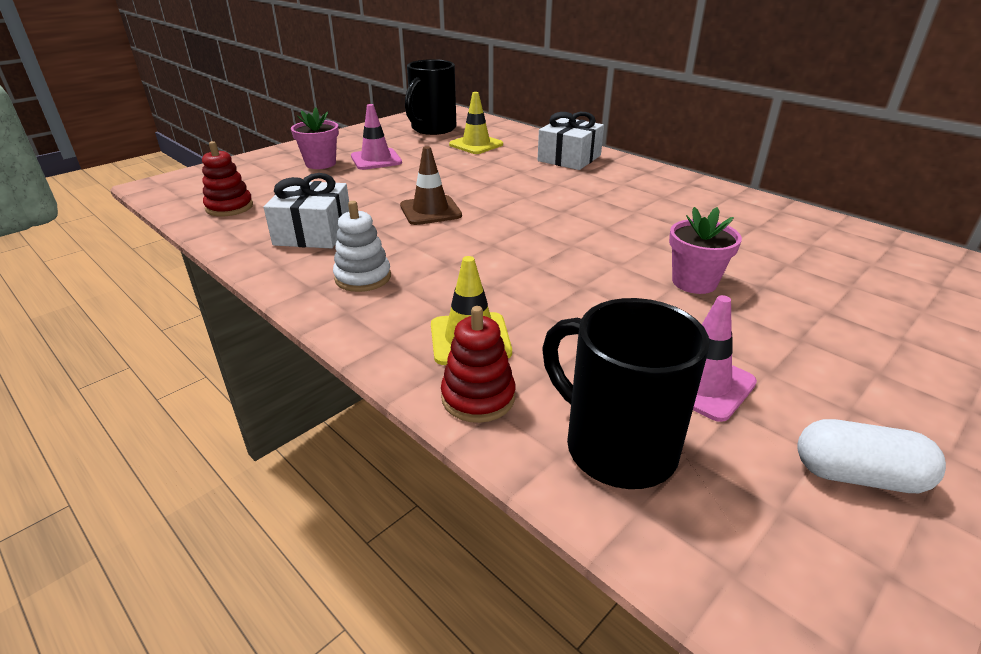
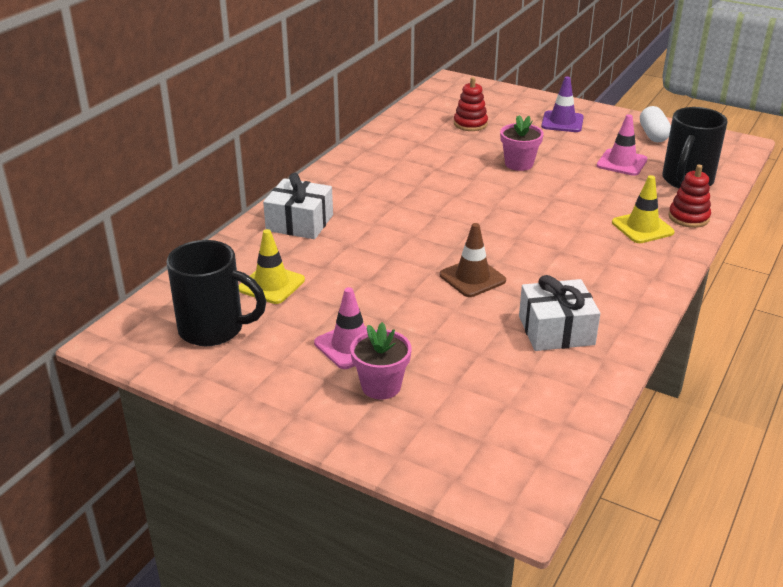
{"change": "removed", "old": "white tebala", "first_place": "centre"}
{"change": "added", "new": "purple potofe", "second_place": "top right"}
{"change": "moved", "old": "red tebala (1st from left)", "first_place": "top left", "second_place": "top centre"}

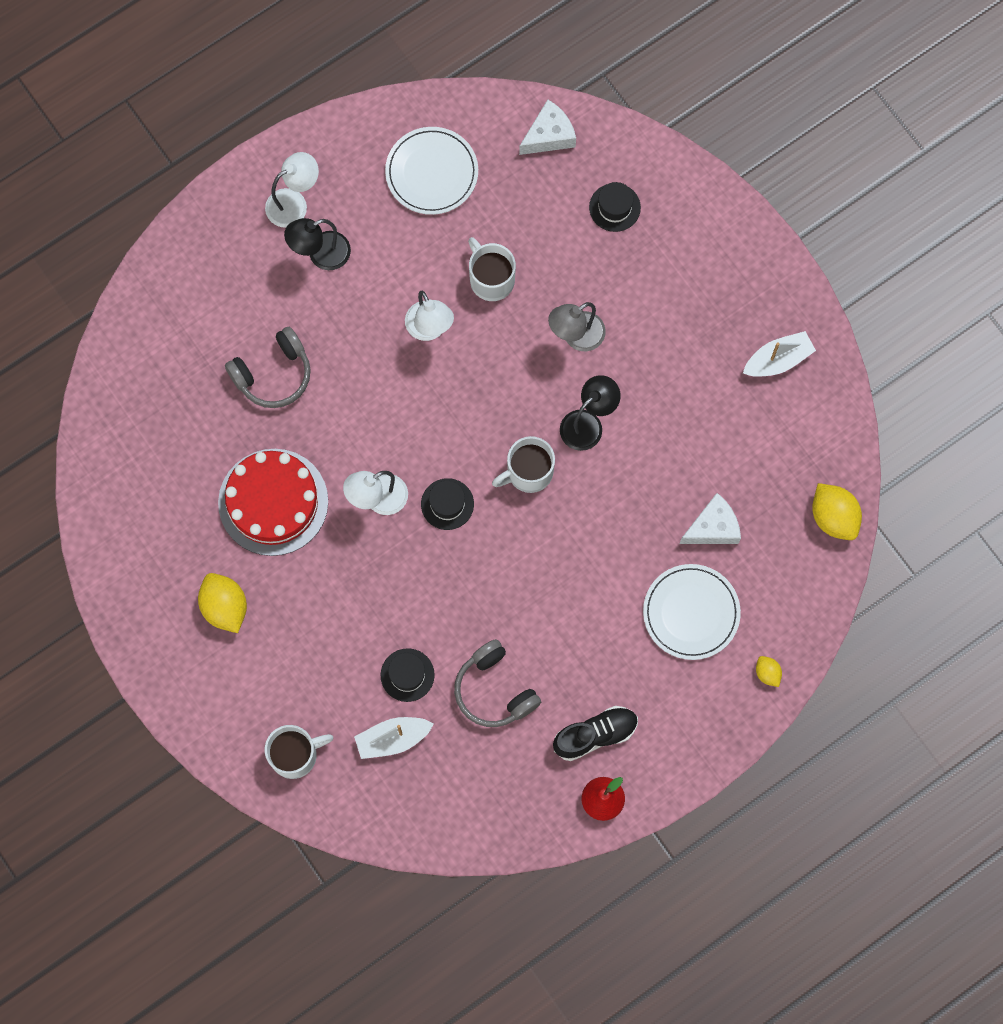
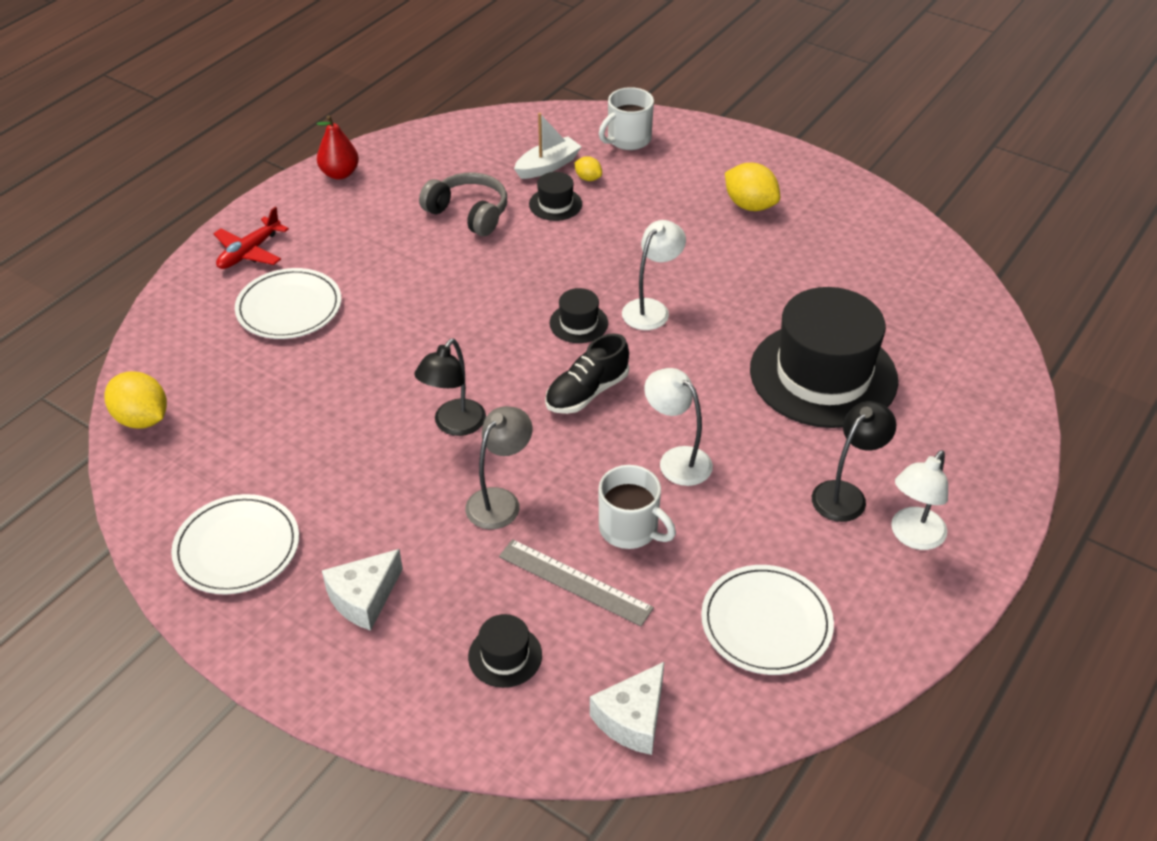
{"change": "removed", "old": "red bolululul", "first_place": "middle left"}
{"change": "removed", "old": "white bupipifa (3rd from left)", "first_place": "centre"}
{"change": "added", "new": "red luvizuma", "second_place": "top left"}
{"change": "added", "new": "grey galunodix", "second_place": "bottom centre"}
{"change": "moved", "old": "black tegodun", "first_place": "bottom centre", "second_place": "centre"}
{"change": "moved", "old": "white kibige (2nd from left in the first image)", "new": "white kibige (1st from left)", "first_place": "middle right", "second_place": "bottom left"}
{"change": "moved", "old": "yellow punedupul (2nd from left)", "first_place": "middle right", "second_place": "top centre"}
{"change": "replaced", "old": "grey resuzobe (1st from left)", "new": "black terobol (4th from left)", "first_place": "middle left", "second_place": "middle right"}
{"change": "replaced", "old": "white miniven (2nd from left)", "new": "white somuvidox (1st from left)", "first_place": "middle right", "second_place": "middle left"}

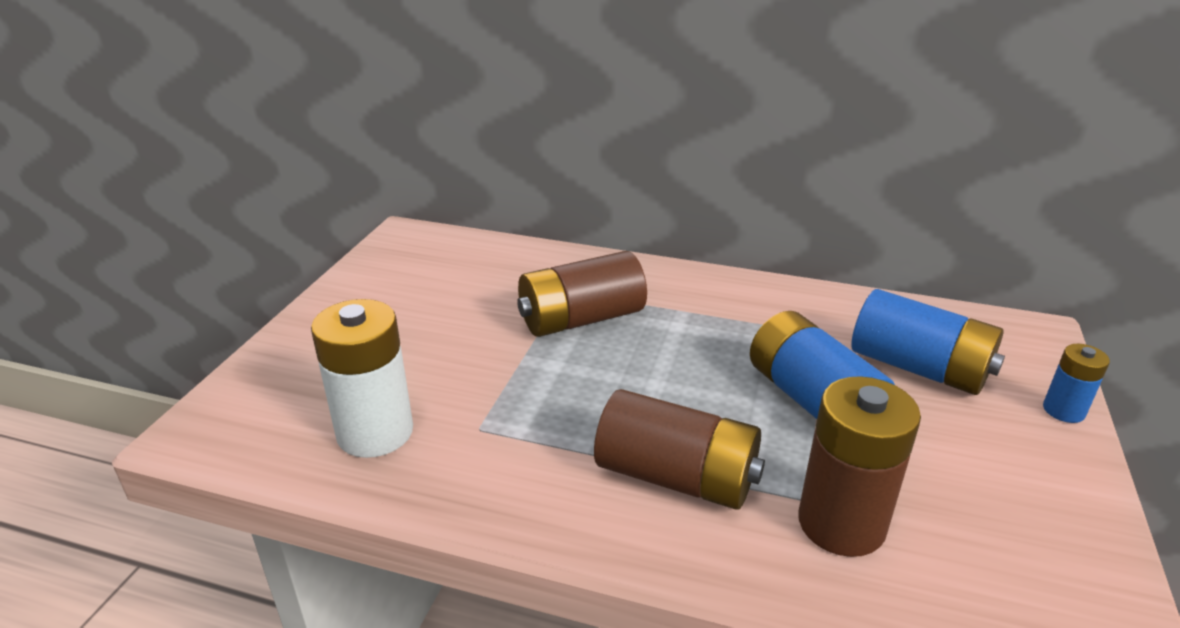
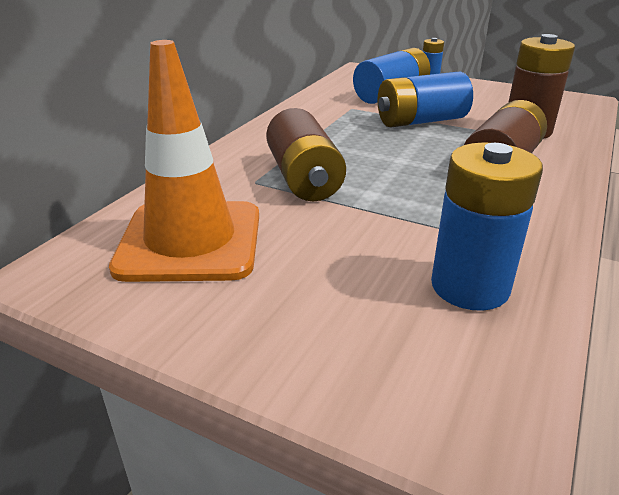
{"change": "added", "new": "orange potofe", "second_place": "top left"}
{"change": "recoloured", "old": "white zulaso", "new": "blue zulaso (4th from left)", "first_place": "middle left", "second_place": "middle right"}

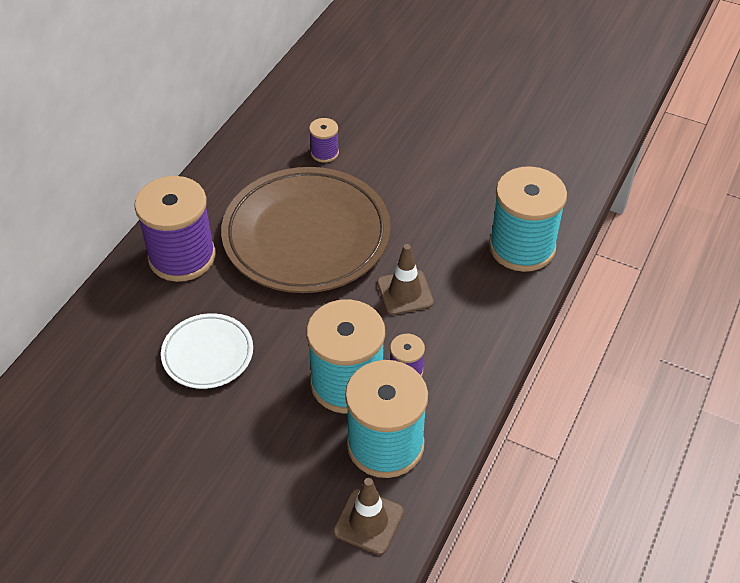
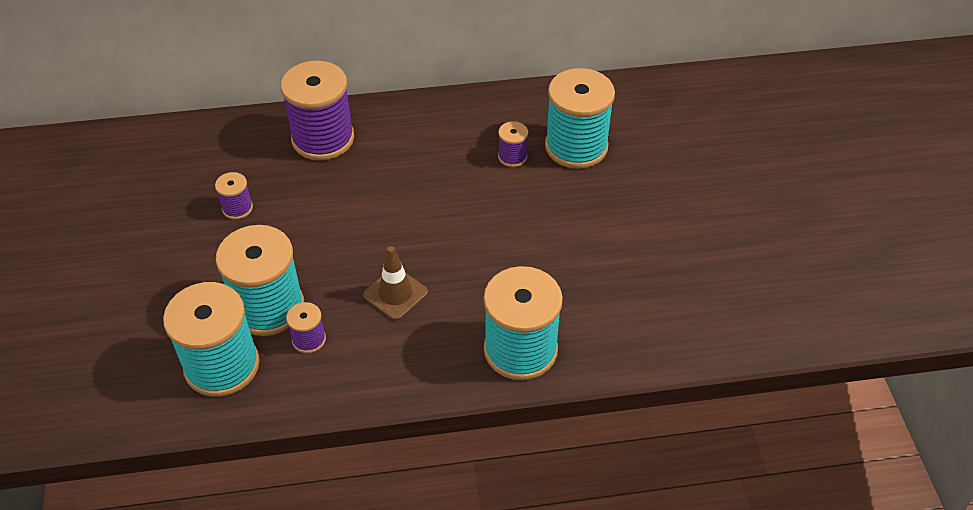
{"change": "removed", "old": "brown somuvidox", "first_place": "centre"}
{"change": "removed", "old": "brown potofe (1st from left)", "first_place": "bottom centre"}
{"change": "added", "new": "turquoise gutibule (4th from left)", "second_place": "top centre"}
{"change": "replaced", "old": "white somuvidox", "new": "purple gutibule (1st from left)", "first_place": "middle left", "second_place": "middle left"}

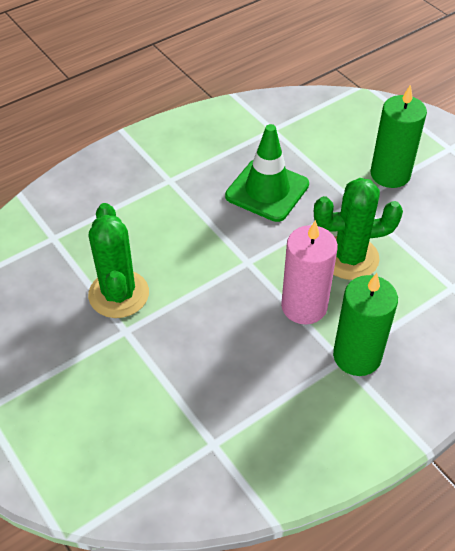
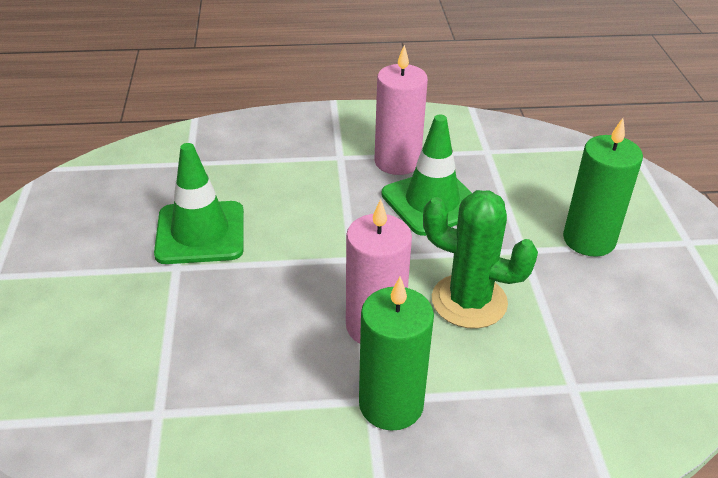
{"change": "added", "new": "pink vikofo (2nd from left)", "second_place": "top centre"}
{"change": "replaced", "old": "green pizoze (1st from left)", "new": "green potofe (1st from left)", "first_place": "middle left", "second_place": "middle left"}

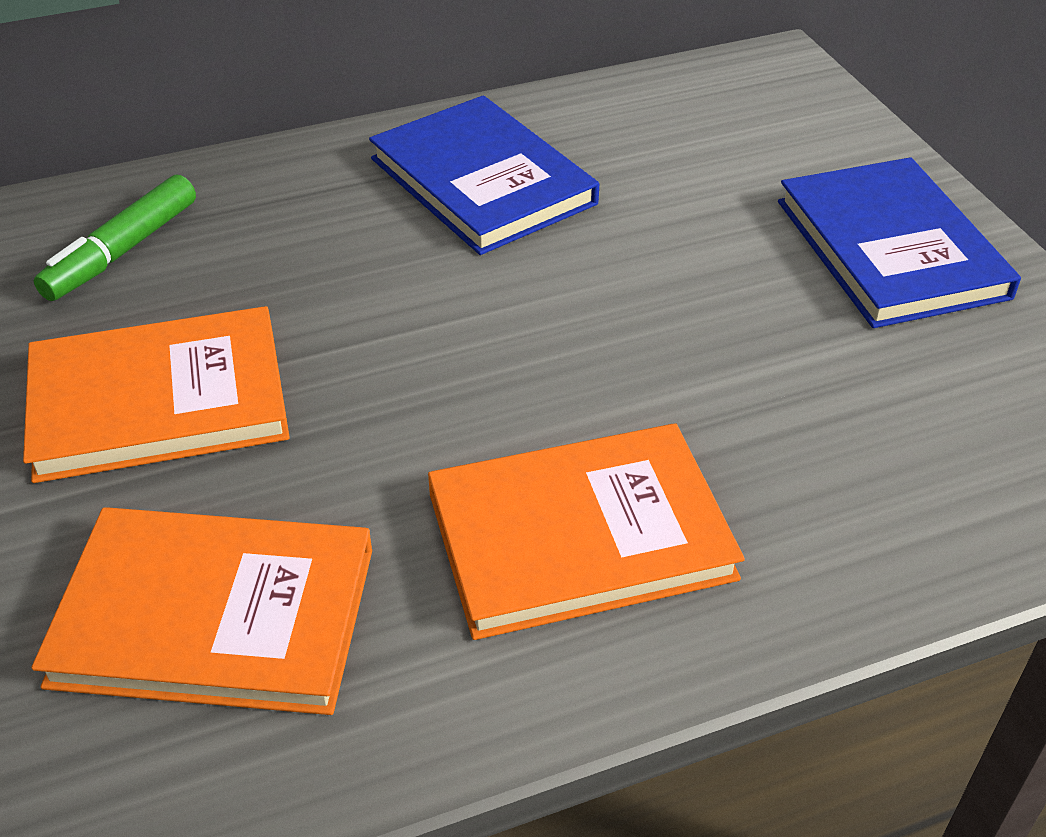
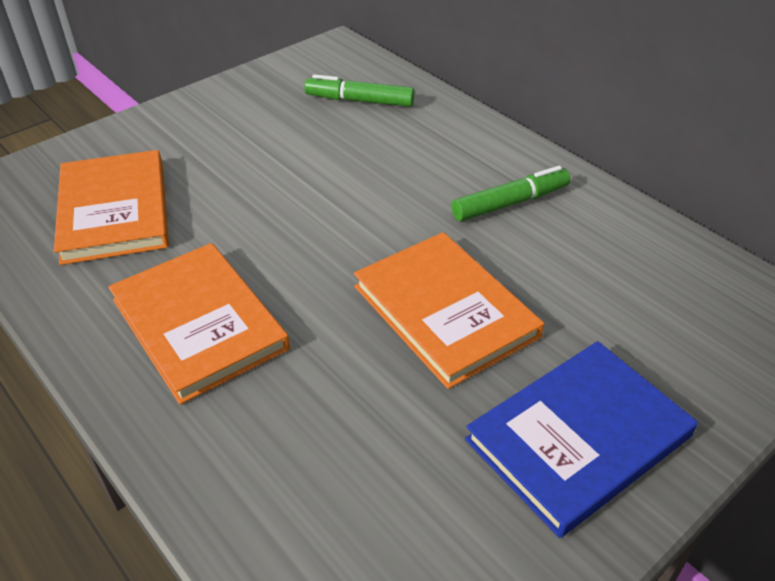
{"change": "moved", "old": "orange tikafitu (1st from left in the first image)", "new": "orange tikafitu (3rd from left)", "first_place": "middle left", "second_place": "centre"}
{"change": "replaced", "old": "blue tikafitu (1st from left)", "new": "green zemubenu (2nd from left)", "first_place": "top centre", "second_place": "top centre"}

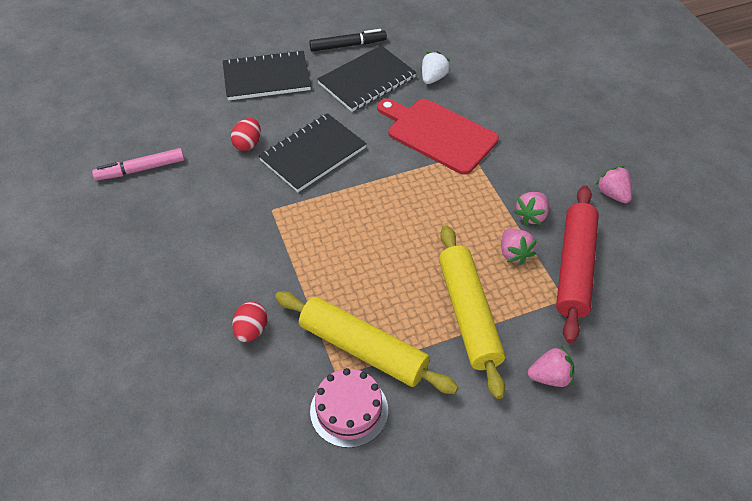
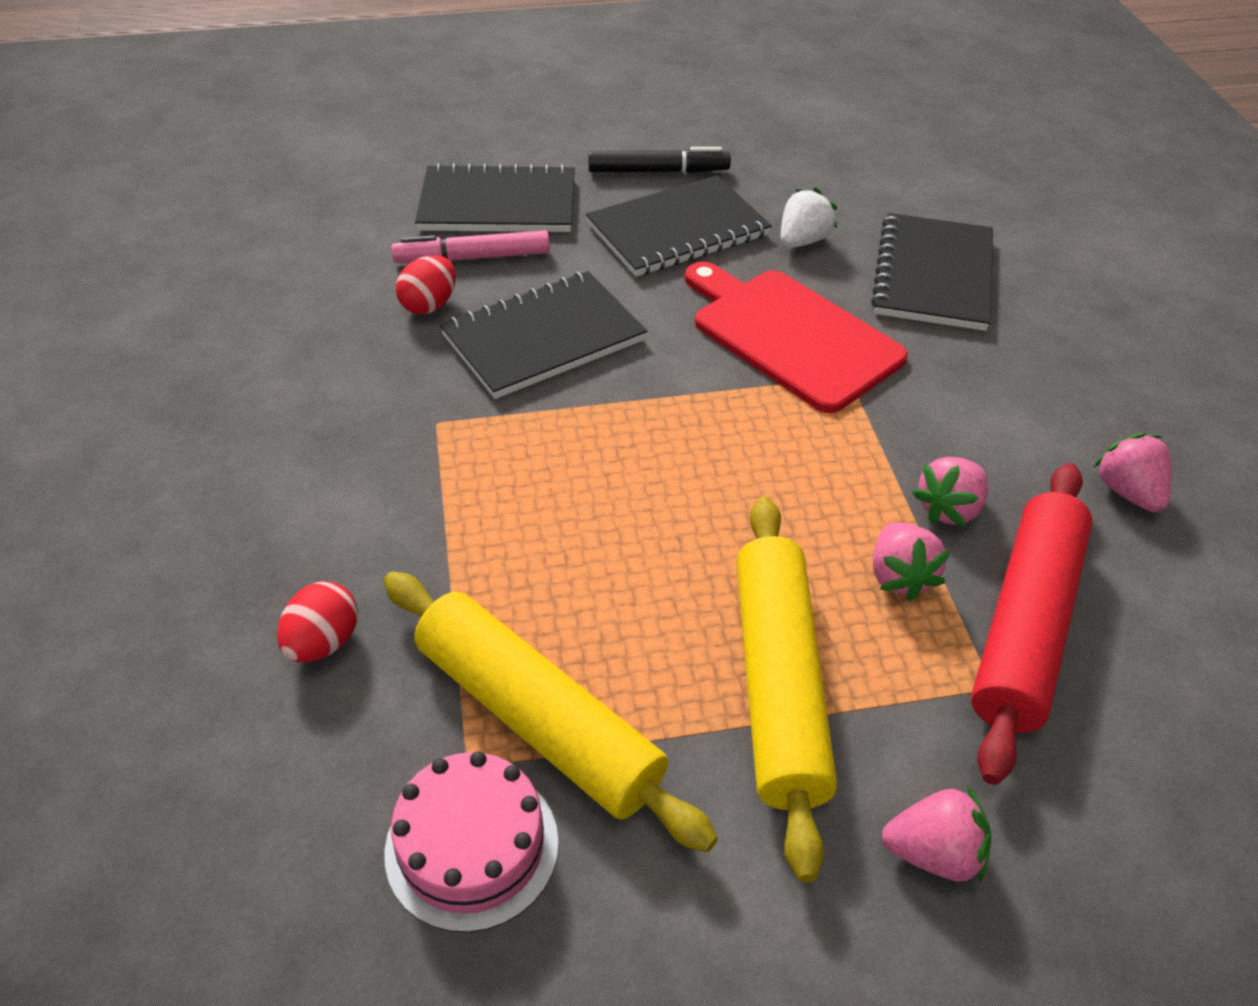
{"change": "added", "new": "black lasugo (4th from left)", "second_place": "top right"}
{"change": "moved", "old": "pink zemubenu", "first_place": "top left", "second_place": "top centre"}

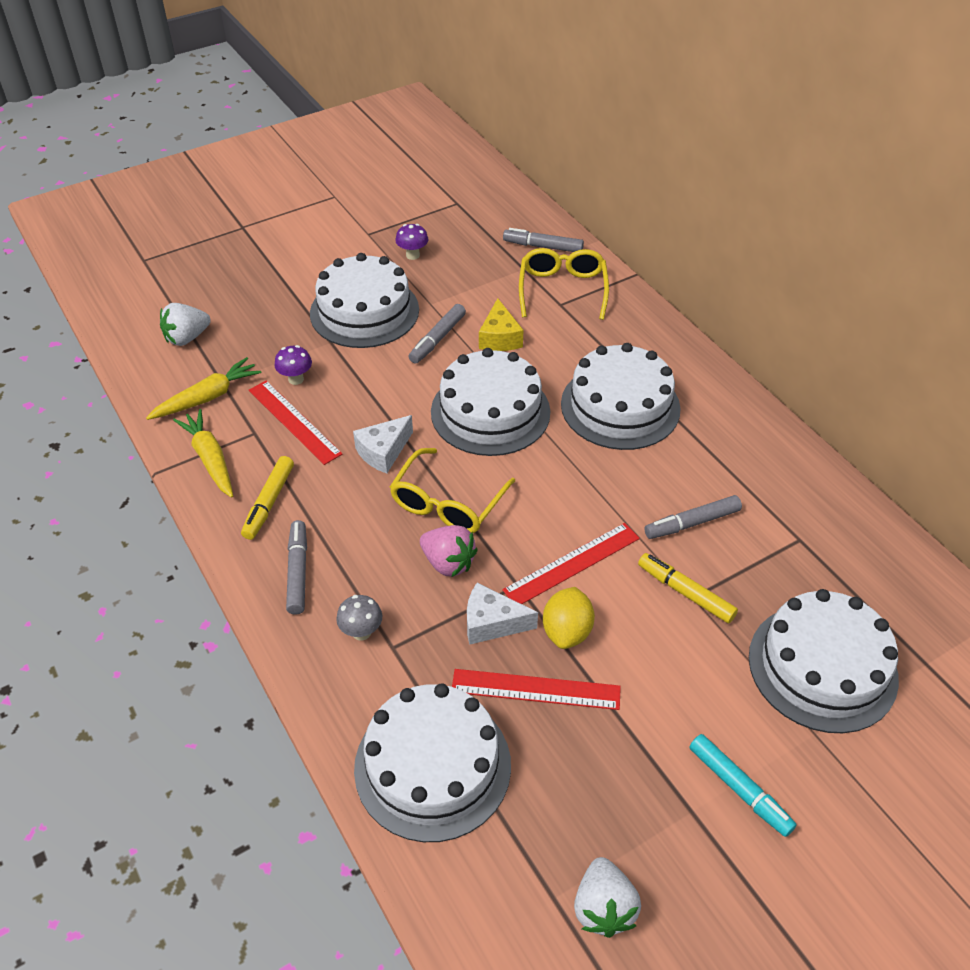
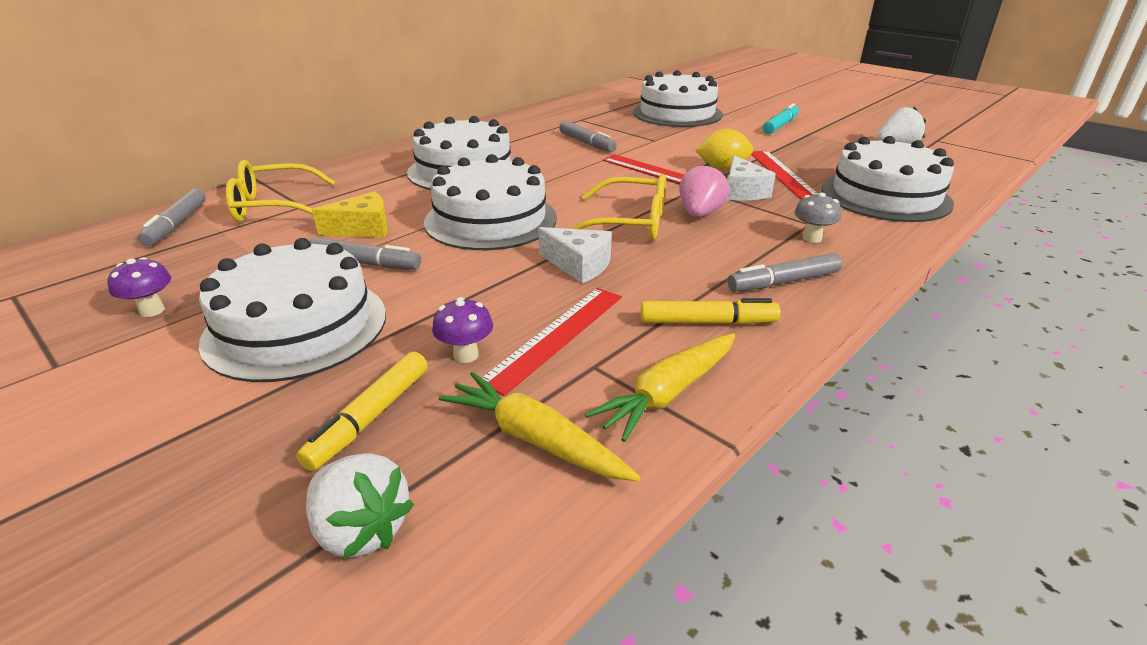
{"change": "moved", "old": "yellow zemubenu (2nd from left in the first image)", "new": "yellow zemubenu (1st from left)", "first_place": "middle right", "second_place": "middle left"}

